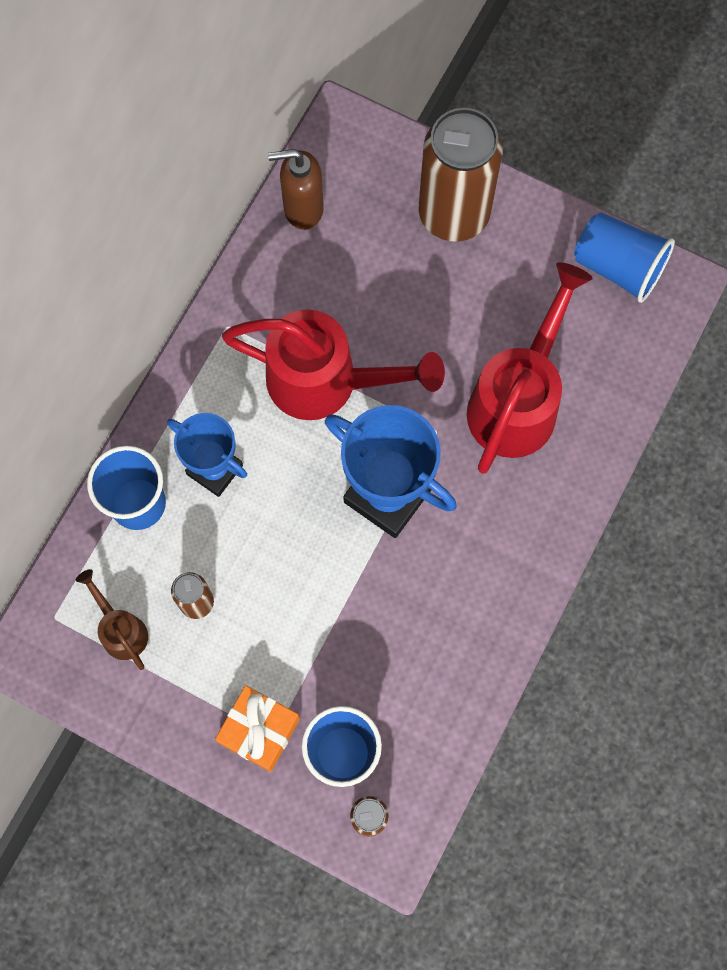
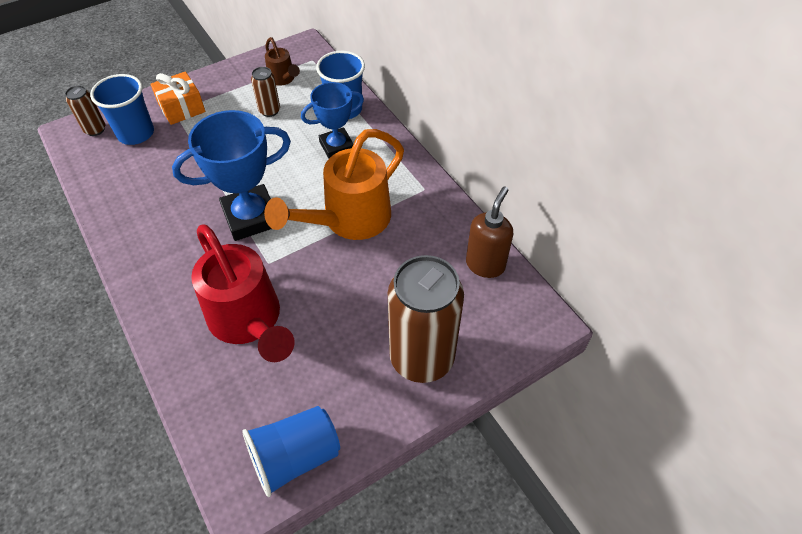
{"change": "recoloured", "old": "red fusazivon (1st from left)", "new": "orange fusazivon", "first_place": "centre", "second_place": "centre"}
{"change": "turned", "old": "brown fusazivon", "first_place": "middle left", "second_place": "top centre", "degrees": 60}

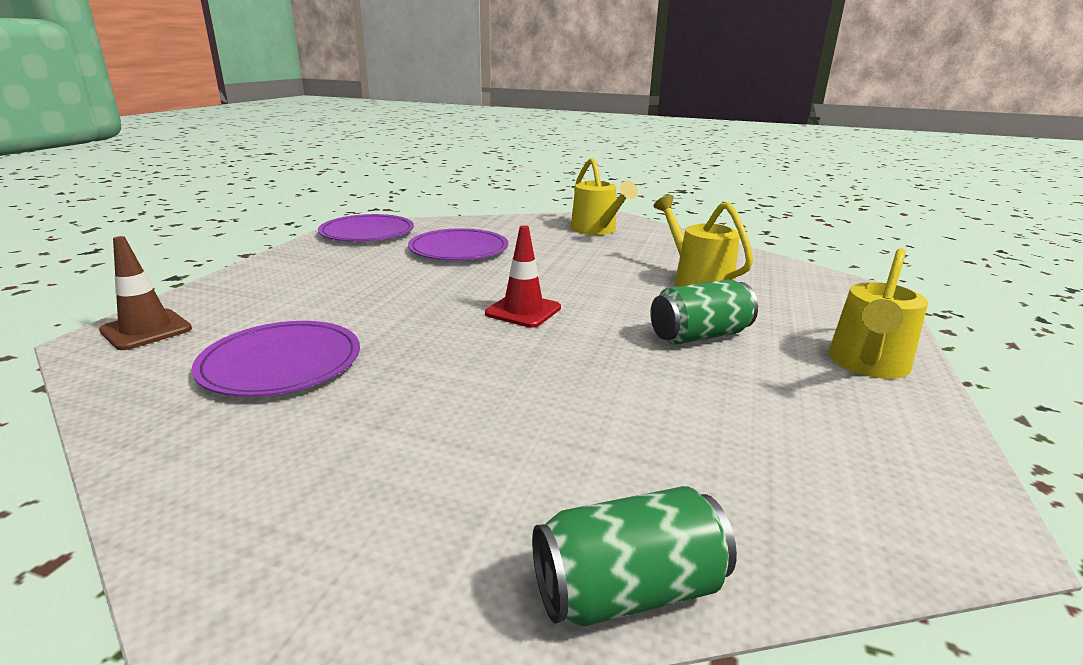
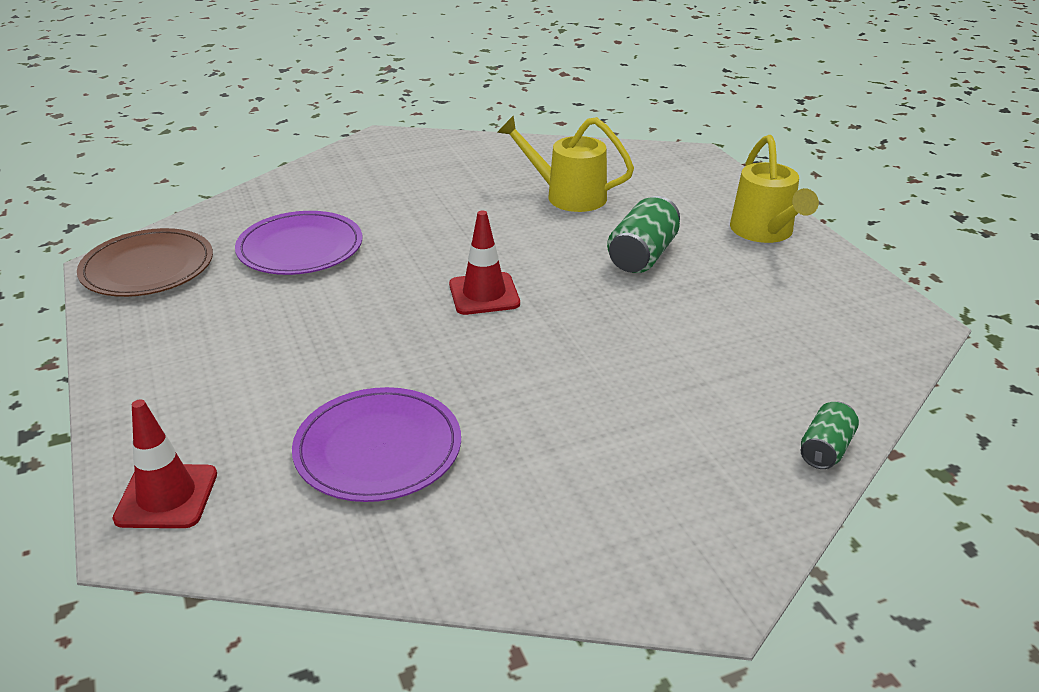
{"change": "removed", "old": "yellow fusazivon (1st from left)", "first_place": "top centre"}
{"change": "recoloured", "old": "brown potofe", "new": "red potofe (1st from left)", "first_place": "middle left", "second_place": "bottom left"}
{"change": "recoloured", "old": "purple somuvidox (2nd from left)", "new": "brown somuvidox", "first_place": "centre", "second_place": "middle left"}
{"change": "resized", "old": "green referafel (1st from left in the first image)", "first_place": "bottom centre", "second_place": "middle right", "factor": 0.61}

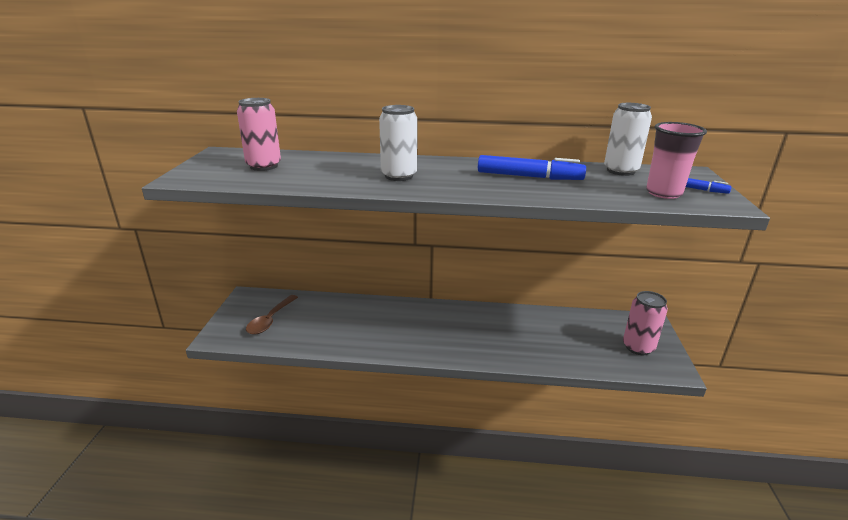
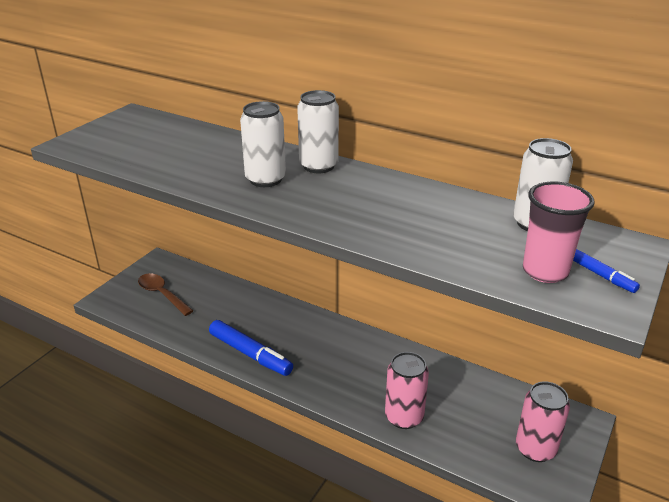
{"change": "added", "new": "white referafel (2nd from left)", "second_place": "top centre"}
{"change": "moved", "old": "pink referafel (1st from left)", "first_place": "top left", "second_place": "bottom centre"}
{"change": "moved", "old": "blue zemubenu (1st from left)", "first_place": "top centre", "second_place": "bottom centre"}
{"change": "turned", "old": "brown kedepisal", "first_place": "middle left", "second_place": "middle left", "degrees": 90}

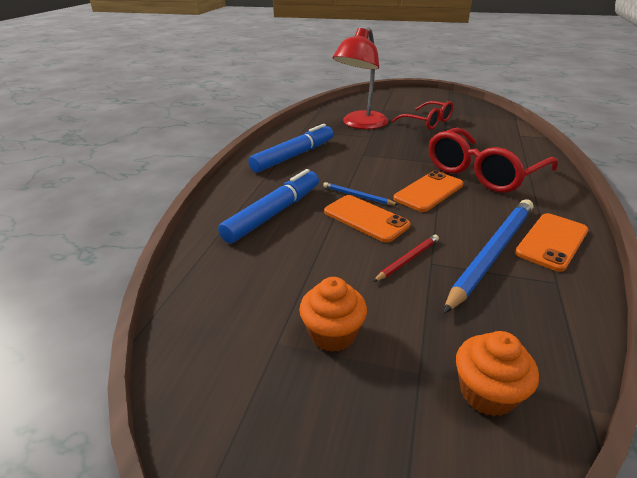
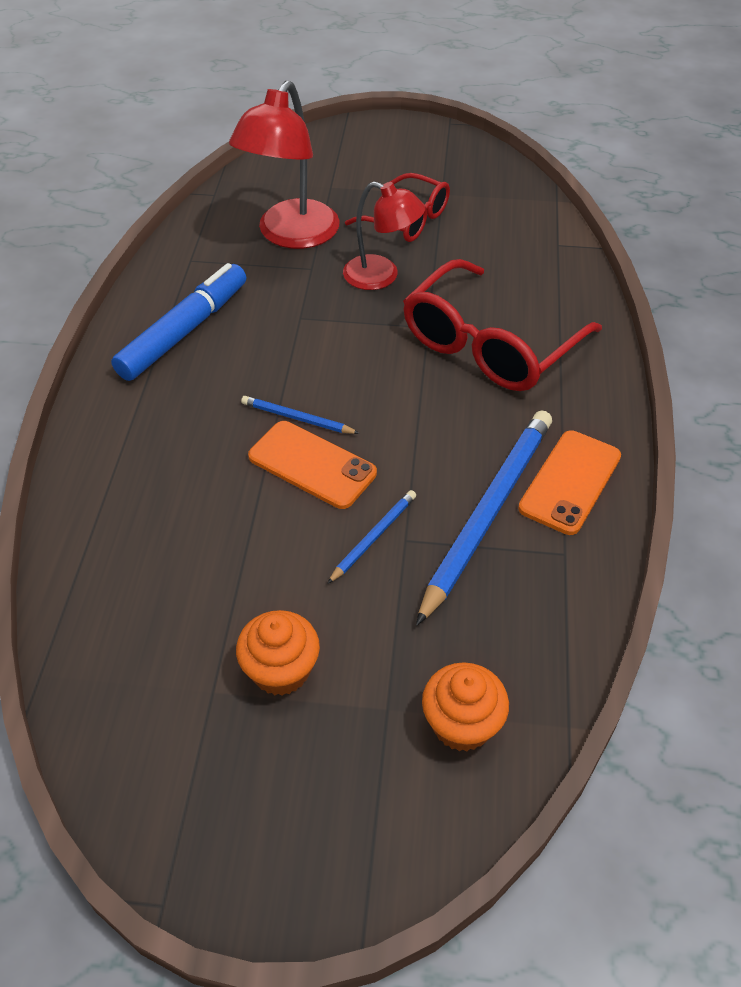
{"change": "removed", "old": "blue zemubenu (1st from left)", "first_place": "centre"}
{"change": "removed", "old": "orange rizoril (2nd from left)", "first_place": "middle right"}
{"change": "added", "new": "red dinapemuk (2nd from left)", "second_place": "top centre"}
{"change": "recoloured", "old": "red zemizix", "new": "blue zemizix (2nd from left)", "first_place": "centre", "second_place": "centre"}

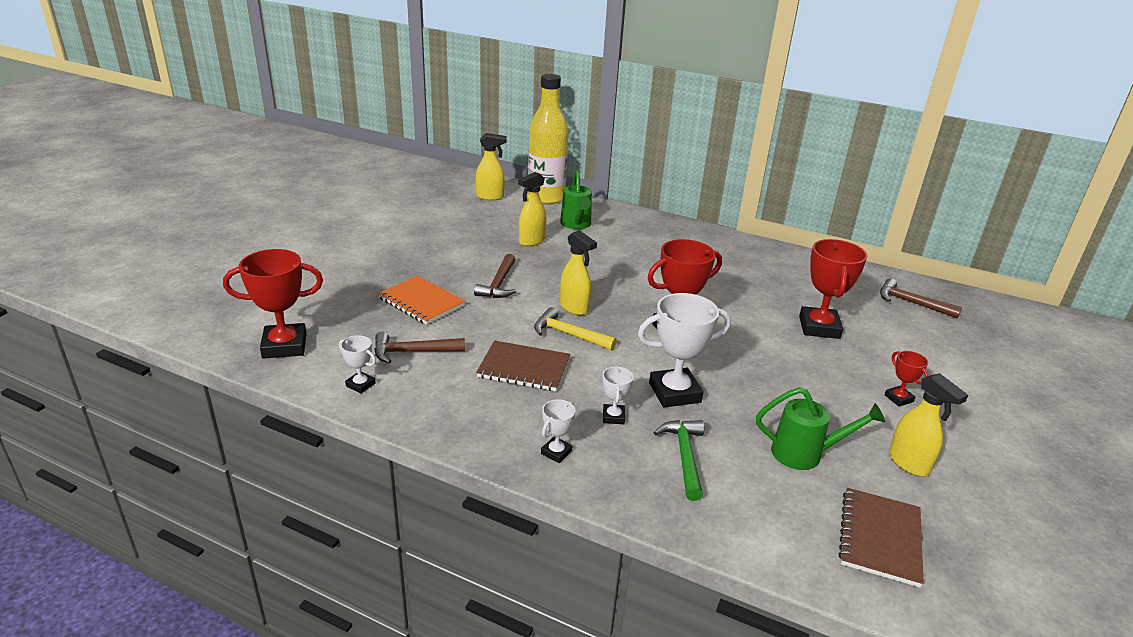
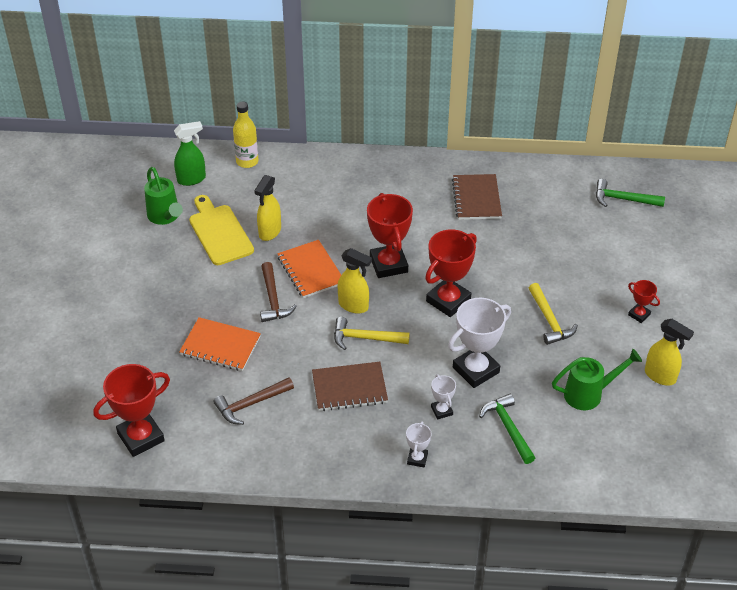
{"change": "removed", "old": "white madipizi (1st from left)", "first_place": "middle left"}
{"change": "added", "new": "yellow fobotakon", "second_place": "middle left"}
{"change": "added", "new": "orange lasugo (2nd from left)", "second_place": "centre"}
{"change": "added", "new": "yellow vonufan (2nd from left)", "second_place": "middle right"}
{"change": "moved", "old": "green fusazivon (1st from left)", "first_place": "top centre", "second_place": "top left"}
{"change": "moved", "old": "red madipizi (3rd from left in the first image)", "new": "red madipizi (2nd from left)", "first_place": "middle right", "second_place": "centre"}
{"change": "moved", "old": "brown lasugo (2nd from left)", "first_place": "bottom right", "second_place": "centre"}
{"change": "recoloured", "old": "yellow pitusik (1st from left)", "new": "green pitusik", "first_place": "top centre", "second_place": "top left"}
{"change": "recoloured", "old": "brown vonufan (3rd from left)", "new": "green vonufan (2nd from left)", "first_place": "middle right", "second_place": "top right"}
{"change": "resized", "old": "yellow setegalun", "first_place": "top centre", "second_place": "top centre", "factor": 0.57}

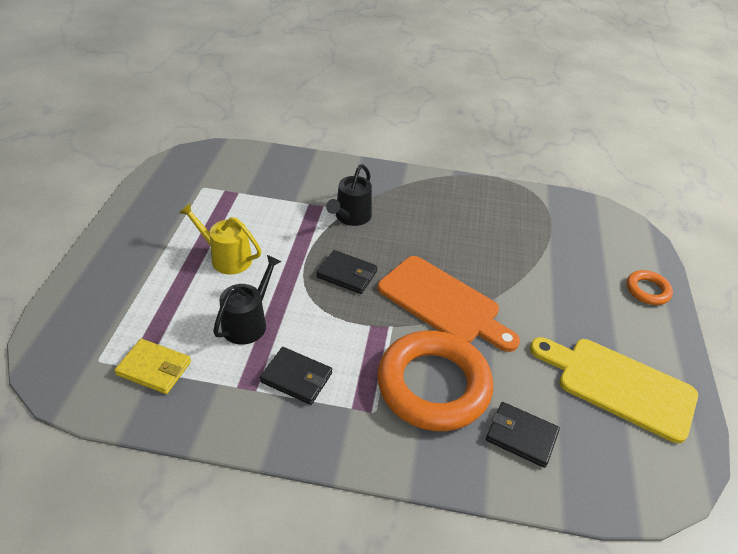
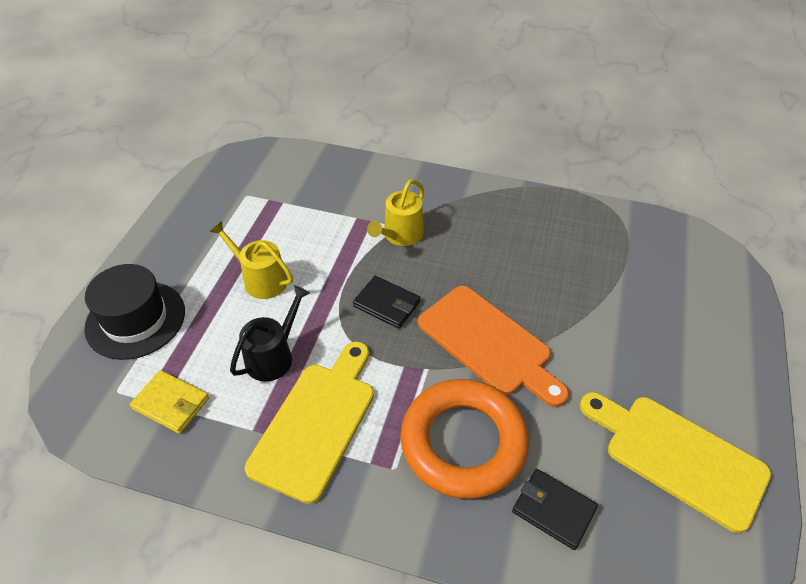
{"change": "removed", "old": "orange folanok (2nd from left)", "first_place": "middle right"}
{"change": "added", "new": "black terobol", "second_place": "middle left"}
{"change": "replaced", "old": "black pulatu (1st from left)", "new": "yellow fobotakon (1st from left)", "first_place": "bottom centre", "second_place": "bottom centre"}
{"change": "recoloured", "old": "black fusazivon (2nd from left)", "new": "yellow fusazivon (2nd from left)", "first_place": "centre", "second_place": "centre"}

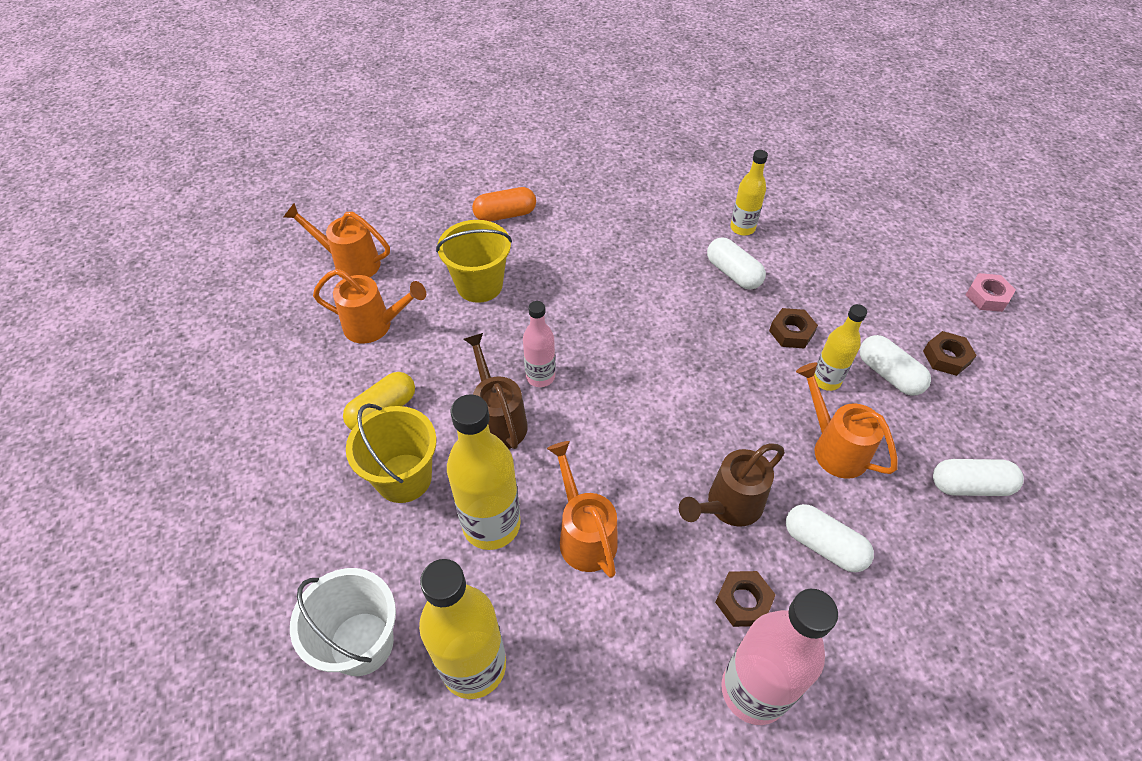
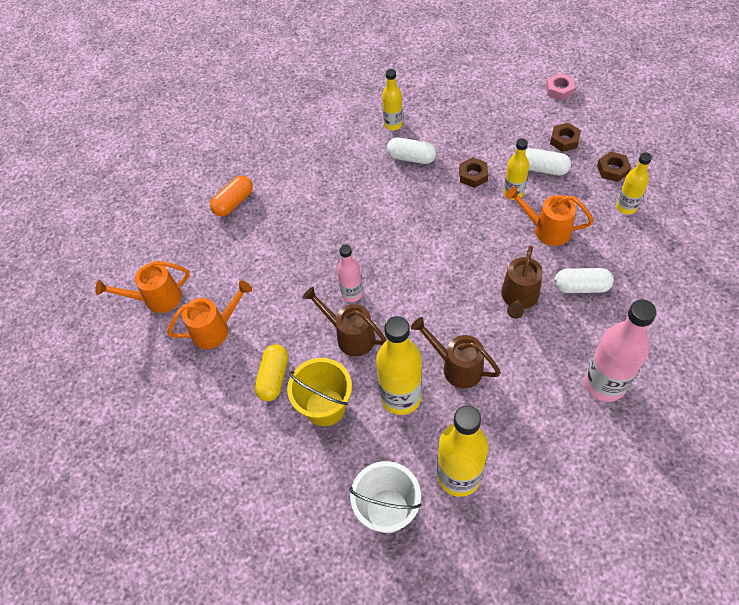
{"change": "removed", "old": "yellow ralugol (2nd from left)", "first_place": "centre"}
{"change": "moved", "old": "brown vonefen (1st from left in the first image)", "new": "brown vonefen (3rd from left)", "first_place": "bottom centre", "second_place": "top right"}
{"change": "replaced", "old": "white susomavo (4th from left)", "new": "yellow setegalun (5th from left)", "first_place": "middle right", "second_place": "top right"}
{"change": "recoloured", "old": "orange fusazivon (3rd from left)", "new": "brown fusazivon (2nd from left)", "first_place": "bottom centre", "second_place": "centre"}

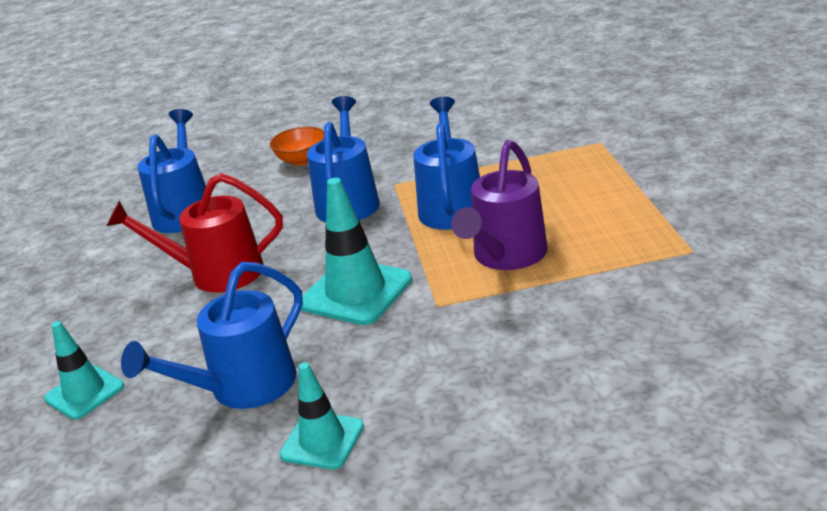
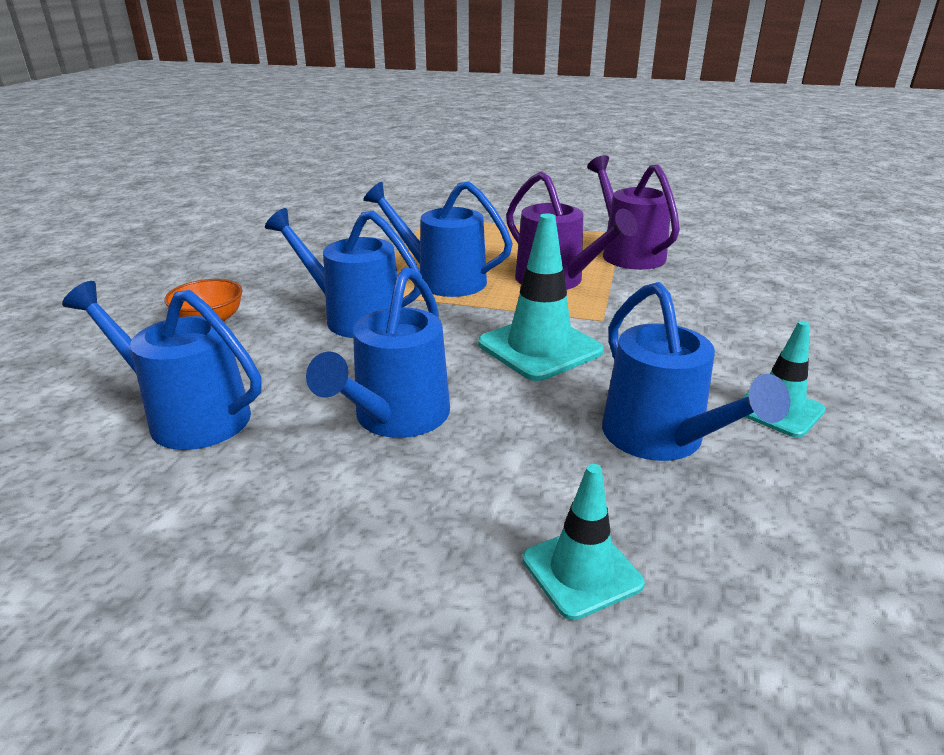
{"change": "added", "new": "purple fusazivon (2nd from left)", "second_place": "top right"}
{"change": "recoloured", "old": "red fusazivon", "new": "blue fusazivon (3rd from left)", "first_place": "middle left", "second_place": "centre"}

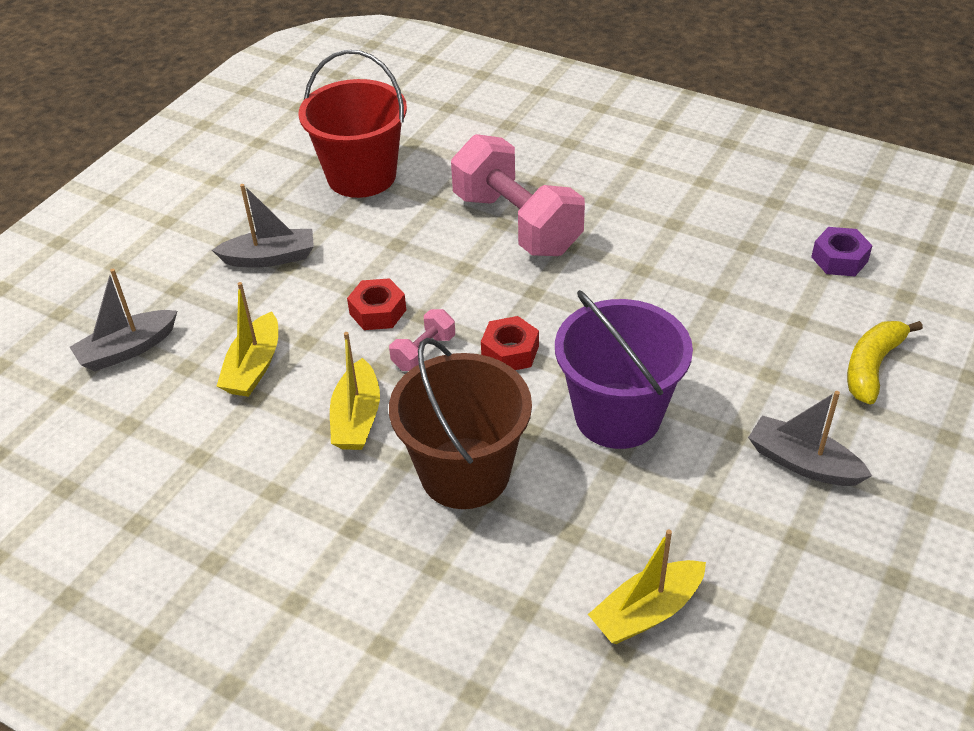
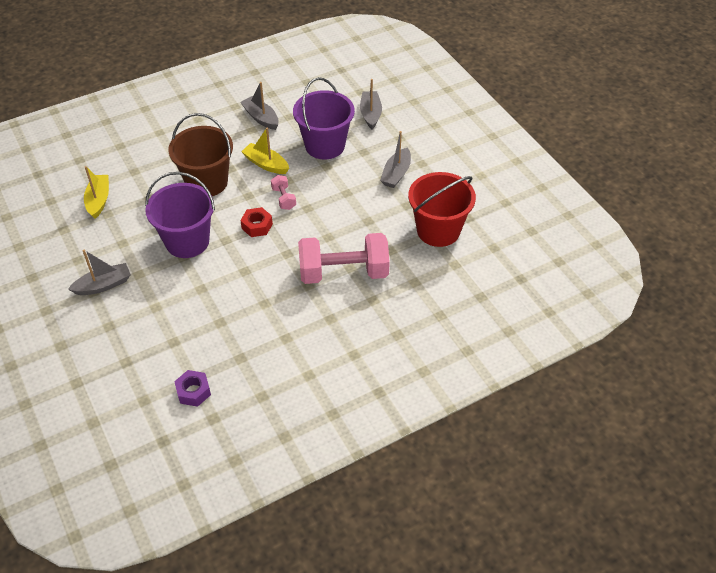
{"change": "removed", "old": "red vonefen (1st from left)", "first_place": "centre"}
{"change": "removed", "old": "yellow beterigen", "first_place": "middle right"}
{"change": "added", "new": "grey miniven (2nd from left)", "second_place": "top centre"}
{"change": "replaced", "old": "yellow miniven (1st from left)", "new": "purple ralugol (2nd from left)", "first_place": "middle left", "second_place": "top centre"}

